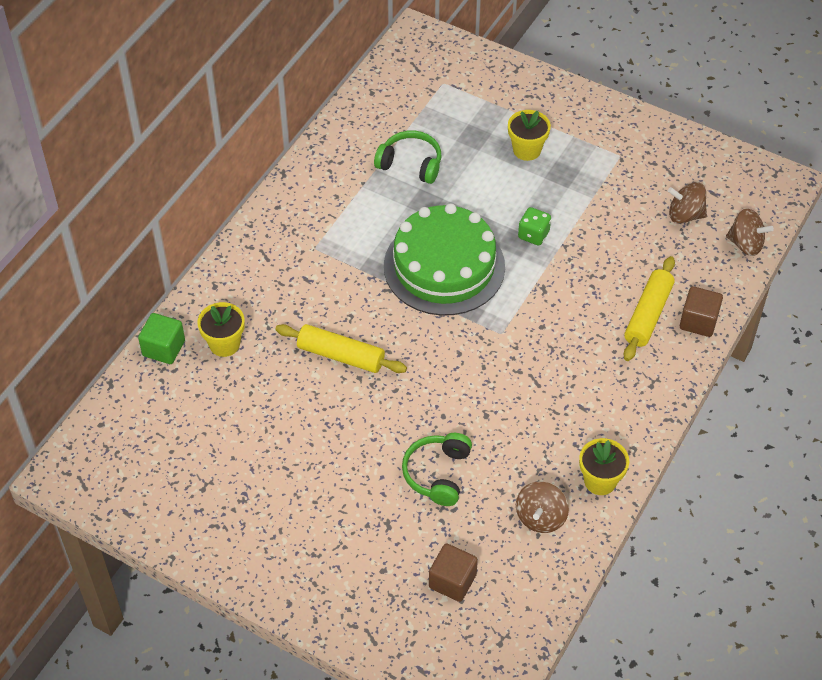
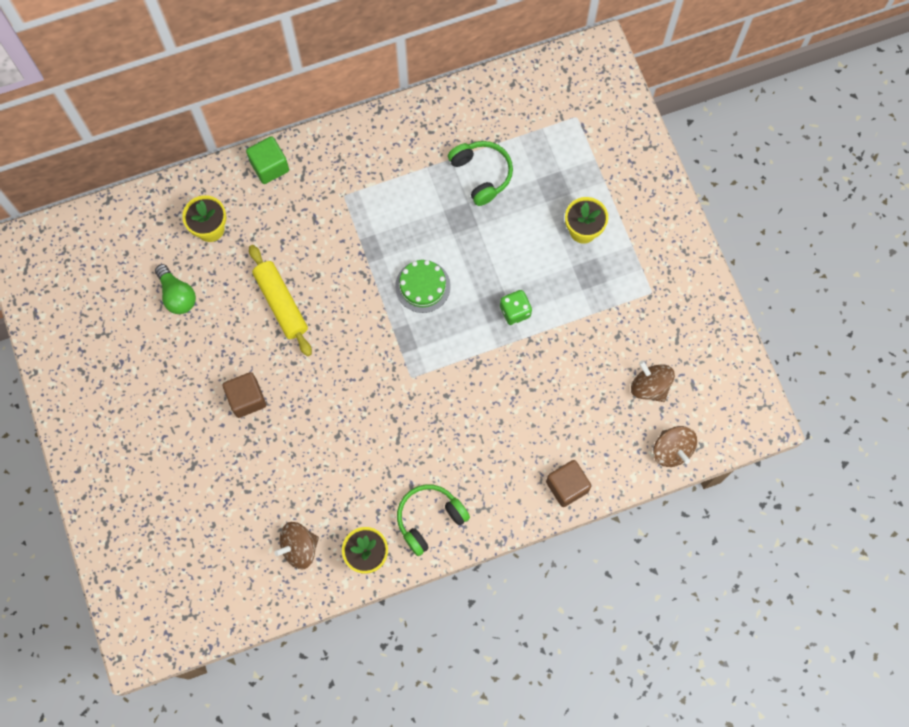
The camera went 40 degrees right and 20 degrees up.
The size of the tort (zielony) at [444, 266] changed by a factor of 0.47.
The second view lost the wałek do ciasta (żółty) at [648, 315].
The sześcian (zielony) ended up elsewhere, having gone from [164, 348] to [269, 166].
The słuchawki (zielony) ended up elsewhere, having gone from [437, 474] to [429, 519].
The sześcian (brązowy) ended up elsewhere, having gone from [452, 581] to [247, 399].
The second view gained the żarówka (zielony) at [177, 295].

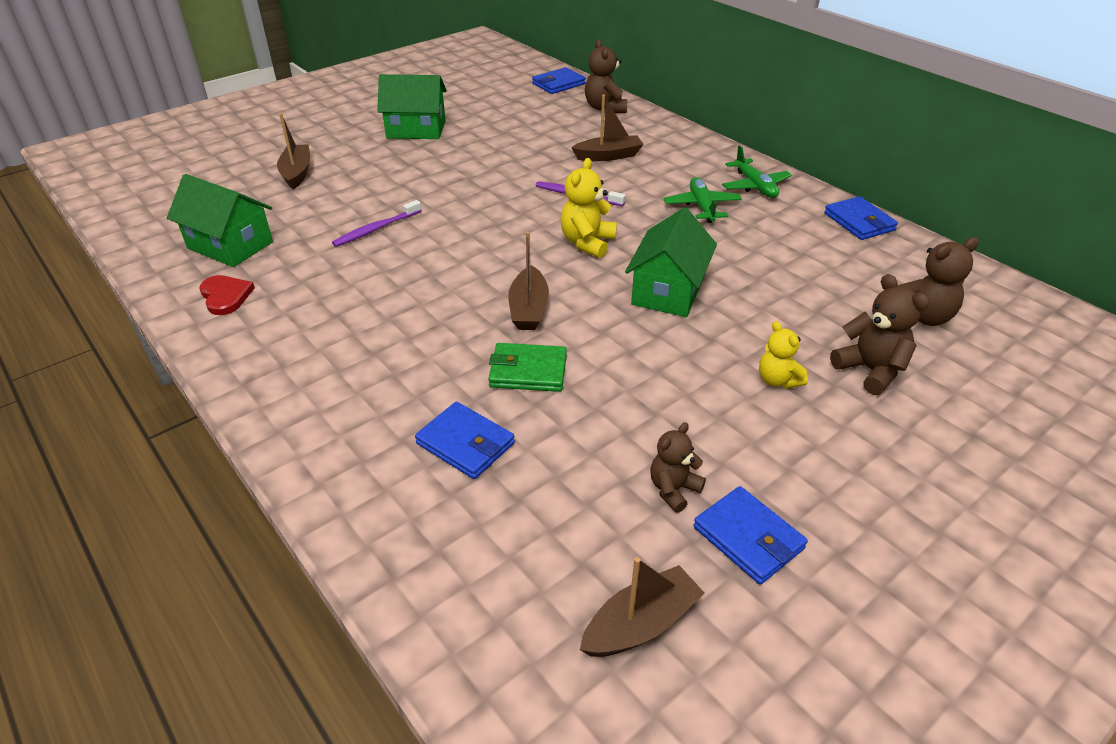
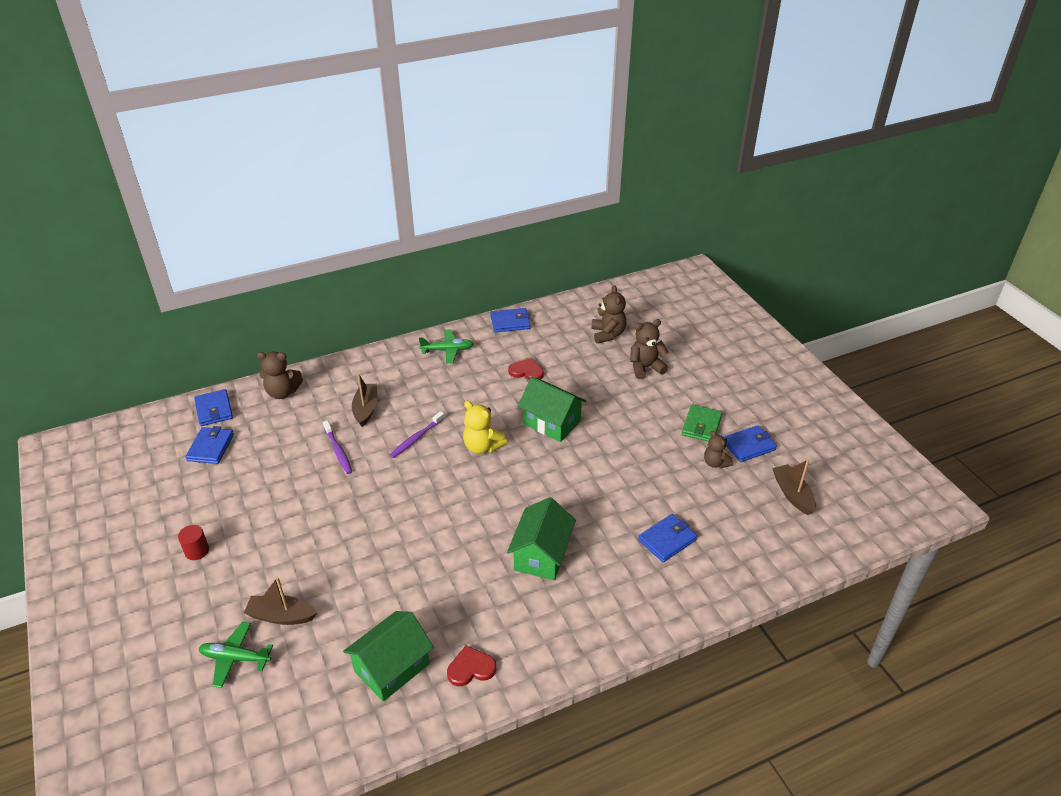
The camera went 75 degrees left and 0 degrees up.
The domek (zielony) ended up elsewhere, having gone from [416, 129] to [541, 555].
The samolot (zielony) ended up elsewhere, having gone from [701, 206] to [235, 658].
The szczoteczka do zębów (fioletowy) ended up elsewhere, having gone from [376, 229] to [338, 451].
The second view lost the łódka (brązowy) at [528, 309].
The second view lost the miś (żółty) at [777, 380].
The portfel (zielony) ended up elsewhere, having gone from [528, 371] to [701, 426].
The second view gained the serce (czerwony) at [526, 371].
The second view gained the portfel (niebieski) at [211, 447].
The second view gained the walec (czerwony) at [197, 551].

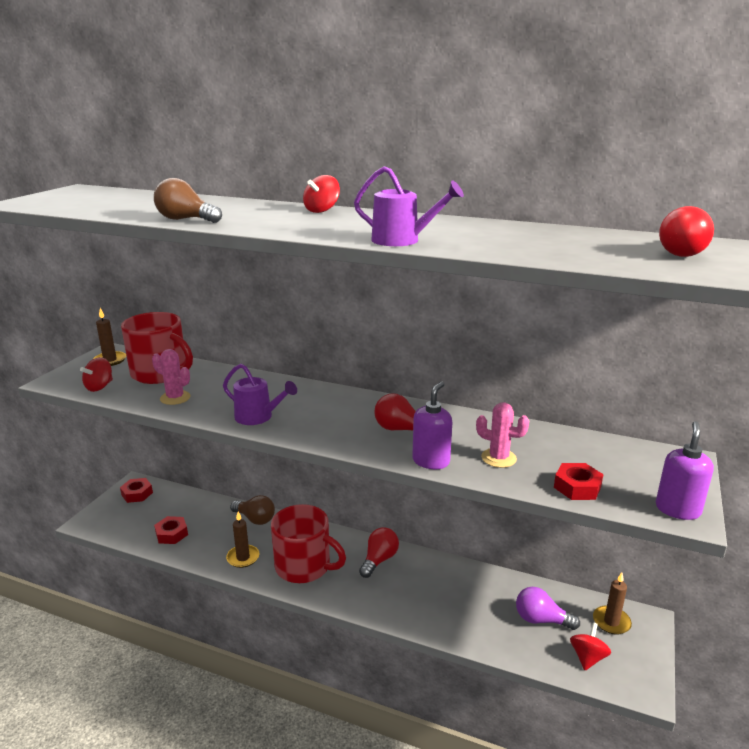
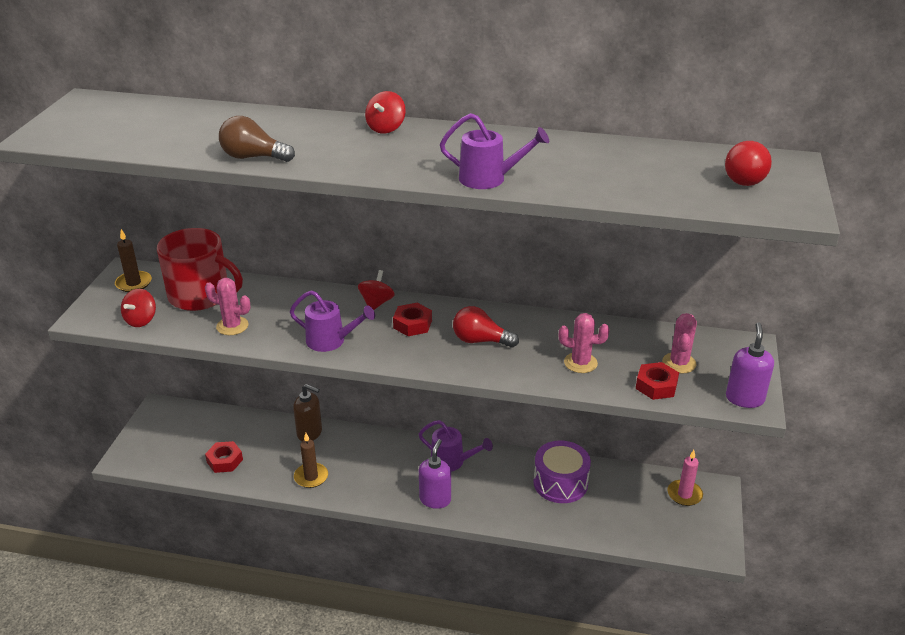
The camera went 10 degrees left and 10 degrees up.
The dozownik mydła (fioletowy) ended up elsewhere, having gone from [431, 461] to [435, 499].
The nakrętka (czerwony) ended up elsewhere, having gone from [137, 494] to [412, 324].
Where the żarówka (brązowy) stood at [255, 519], the dozownik mydła (brązowy) came to stand at [310, 433].
The second view lost the kubek (czerwony) at [304, 566].
Where the żarówka (czerwony) stood at [379, 560], the konewka (fioletowy) came to stand at [452, 462].
What was the świeca (brązowy) at [611, 622] turned into the świeca (różowy) at [684, 494].
The second view lost the żarówka (fioletowy) at [541, 620].
The bączek (czerwony) ended up elsewhere, having gone from [587, 657] to [376, 303].
The second view gained the kaktus (różowy) at [679, 363].
The second view gained the bęben (fioletowy) at [560, 483].

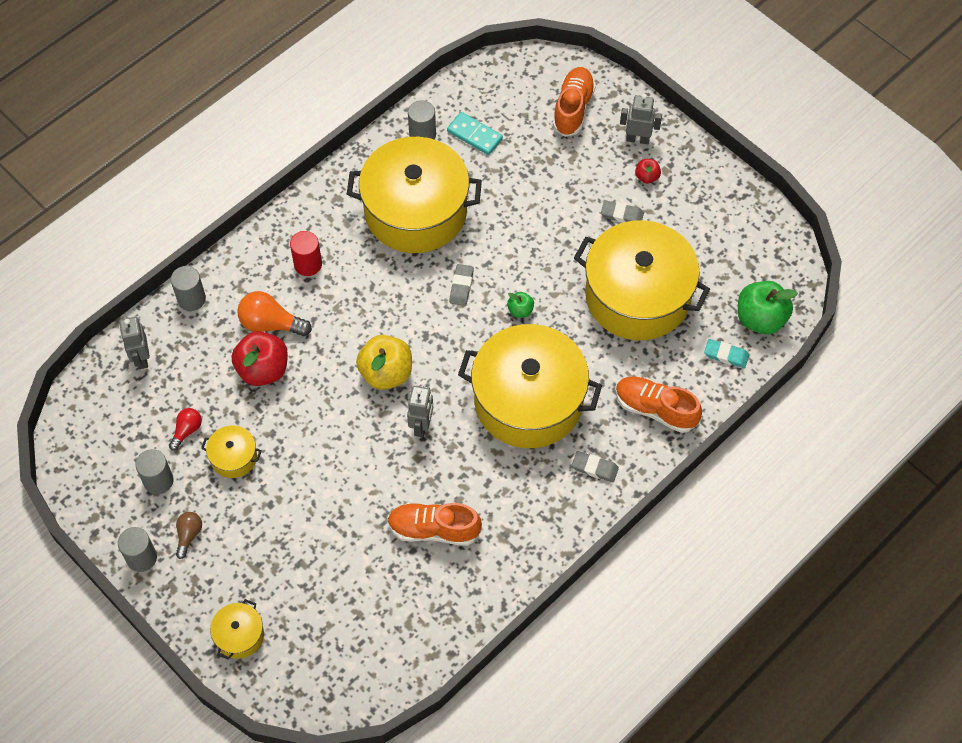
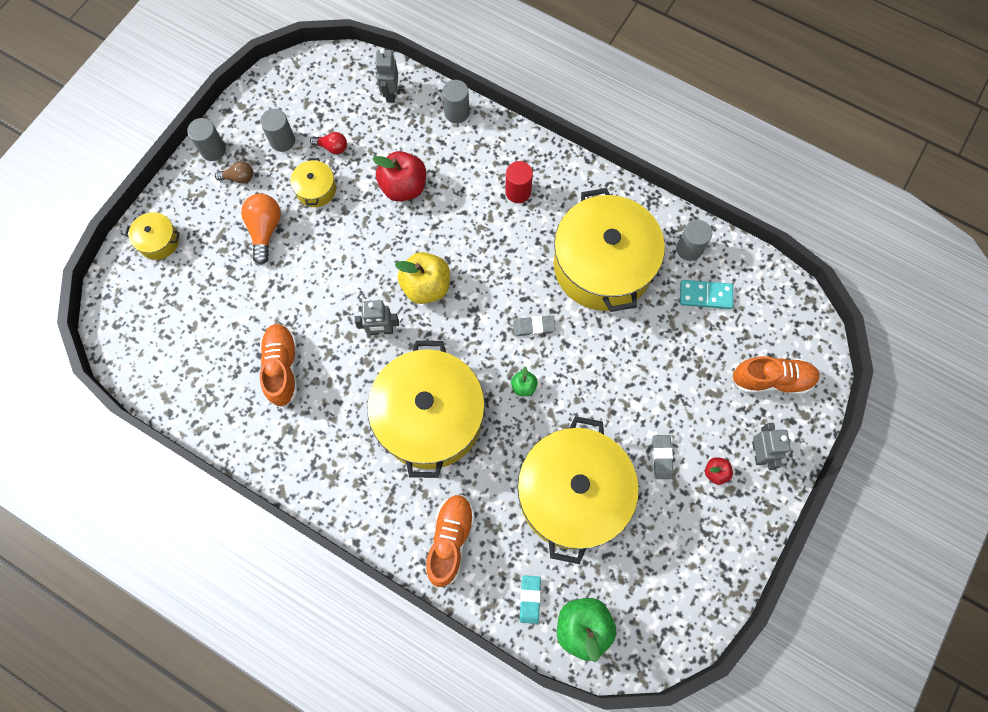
The camera went 75 degrees right and 10 degrees up.
The kostka domina (turkusowy) at [474, 135] ended up facing another way, 75 degrees clockwise from before.
The żarówka (pomarańczowy) ended up elsewhere, having gone from [271, 324] to [265, 230].
The robot (szary) at [141, 358] ended up facing another way, 60 degrees counterclockwise from before.
The second view lost the gumka do mazania (szary) at [594, 468].

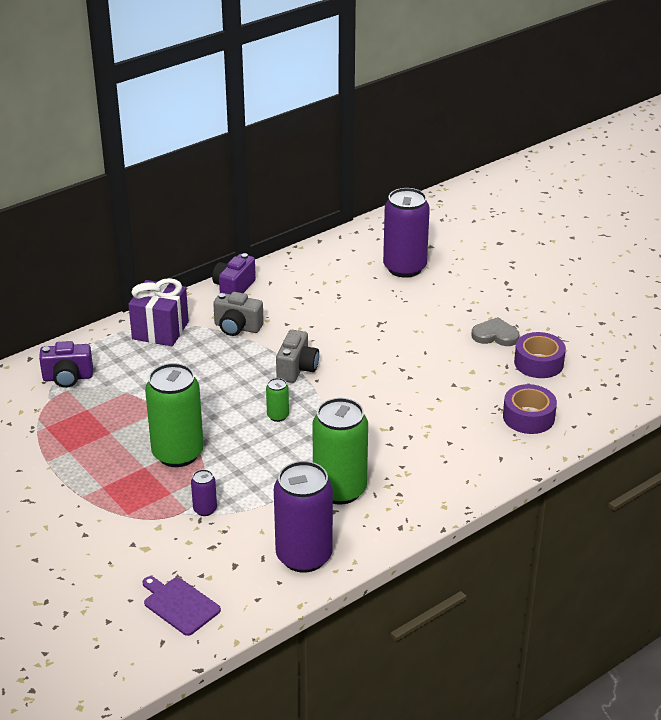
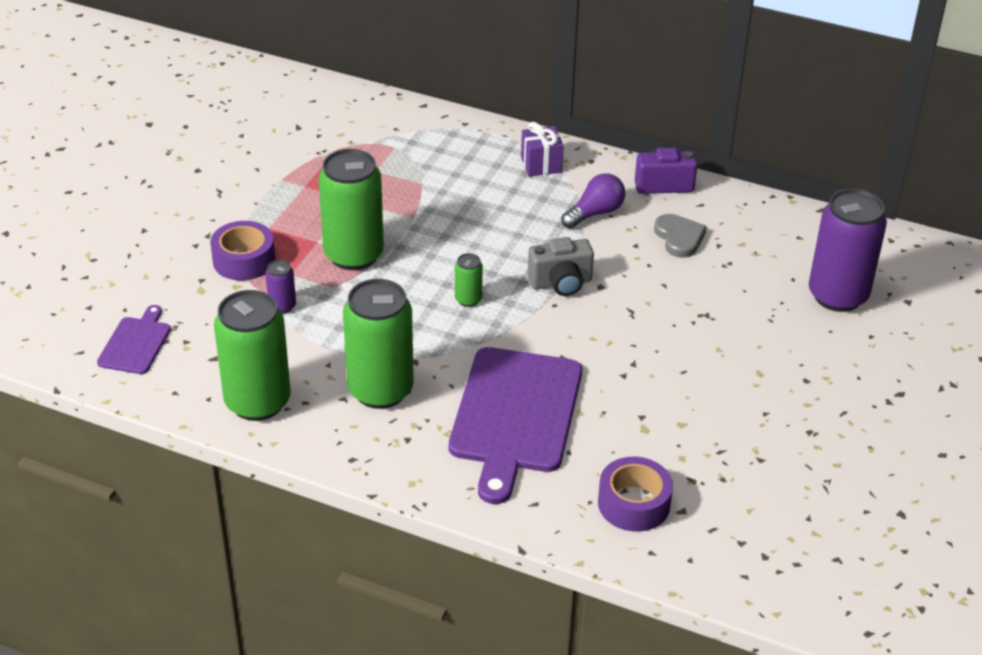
The camera went 60 degrees right and 5 degrees up.
The size of the prezent (fioletowy) at [160, 330] changed by a factor of 0.64.
Where the aparat fotograficzny (szary) stood at [237, 327], the żarówka (fioletowy) came to stand at [595, 213].
The serce (szary) ended up elsewhere, having gone from [495, 335] to [679, 238].
The taśma klejąca (fioletowy) ended up elsewhere, having gone from [538, 363] to [244, 260].
The second view lost the aparat fotograficzny (fioletowy) at [68, 378].
What was the puszka (fioletowy) at [304, 556] turned into the puszka (zielony) at [257, 402].
The second view gained the deska do krojenia (fioletowy) at [514, 415].

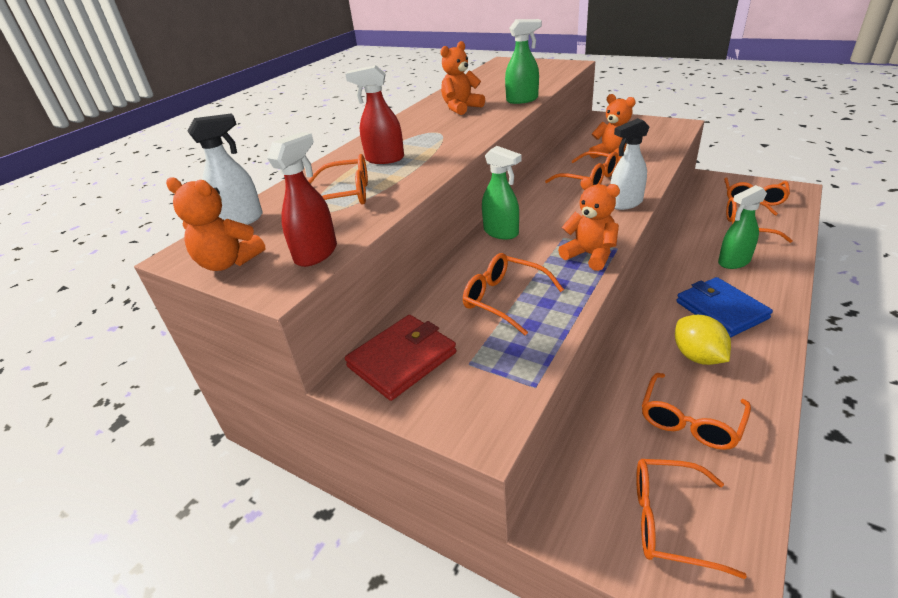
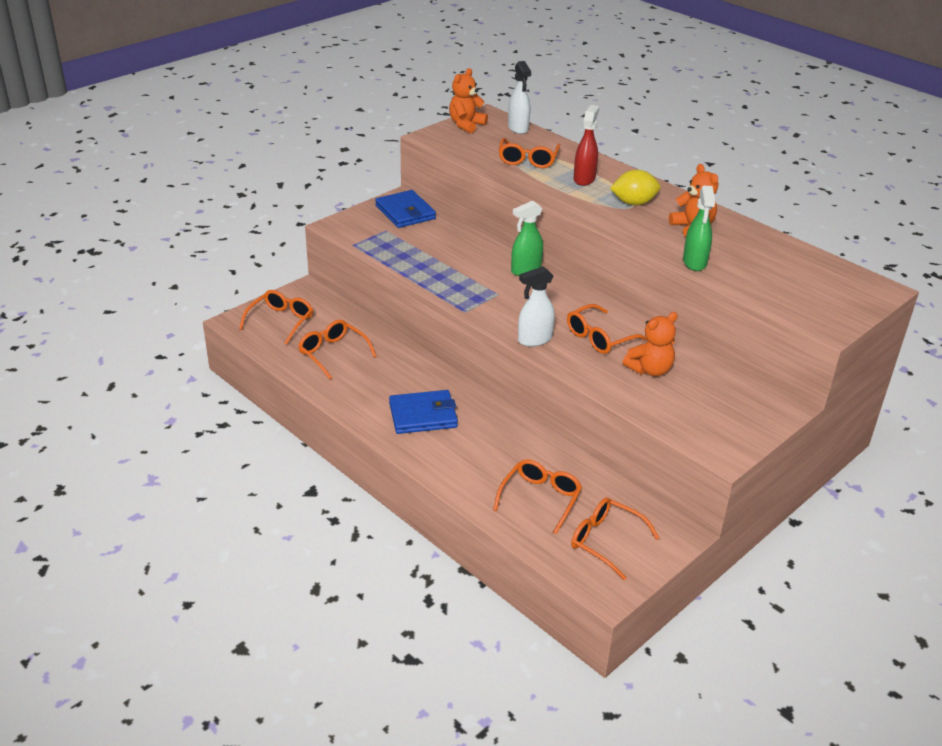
The camera went 100 degrees right and 0 degrees up.
The spryskiwacz (biały) at [625, 203] ended up facing another way, 105 degrees counterclockwise from before.
The second view lost the spryskiwacz (czerwony) at [316, 254].
The second view lost the miś (pomarańczowy) at [590, 255].
The second view lost the spryskiwacz (zielony) at [733, 262].
The second view lost the okulary (pomarańczowy) at [504, 299].
What was the portfel (czerwony) at [402, 359] turned into the portfel (niebieski) at [405, 212].
The cytryna (żółty) ended up elsewhere, having gone from [697, 356] to [633, 203].

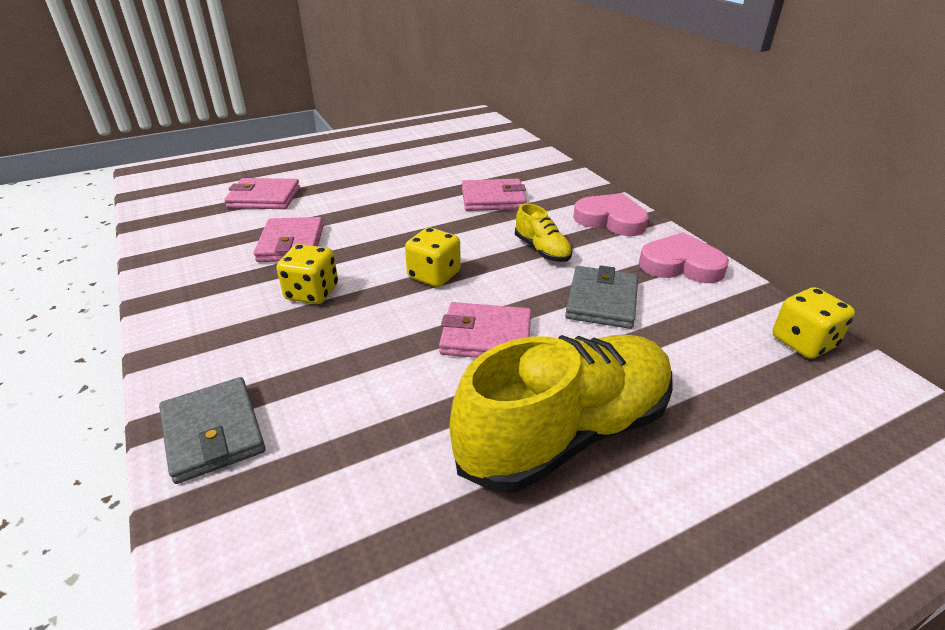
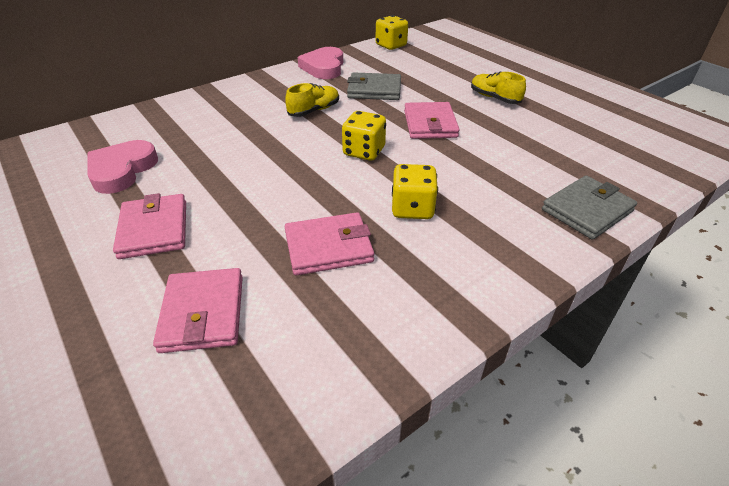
The camera went 100 degrees left and 5 degrees up.
The portfel (różowy) ended up elsewhere, having gone from [493, 199] to [154, 229].
The serce (różowy) ended up elsewhere, having gone from [610, 220] to [122, 170].
The size of the but (żółty) at [566, 433] changed by a factor of 0.45.

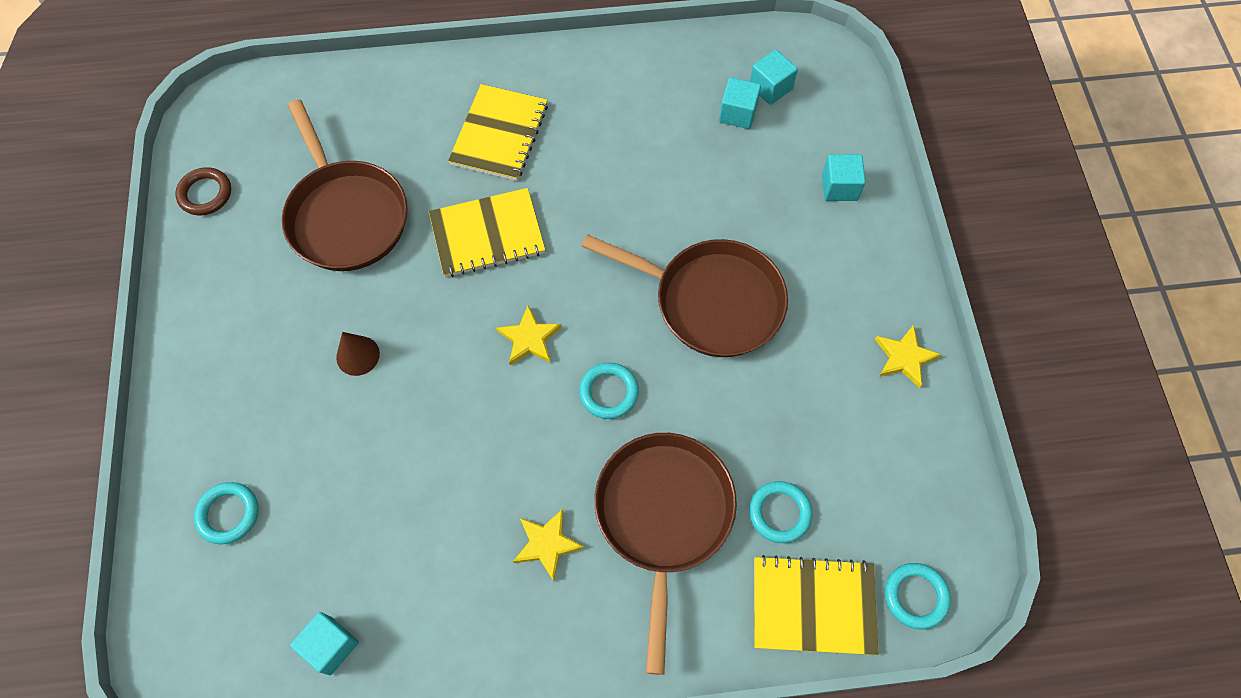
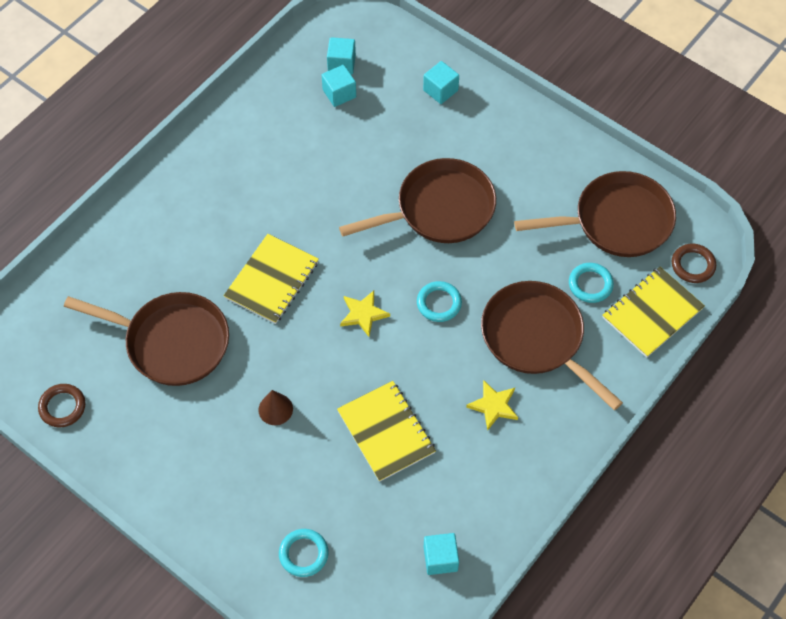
The camera went 45 degrees left and 5 degrees down.
The zeszyt (żółty) ended up elsewhere, having gone from [499, 134] to [386, 432].
The second view lost the gwiazda (żółty) at [904, 357].
What was the pierścień (turkusowy) at [915, 596] turned into the pierścień (brązowy) at [693, 265].
The second view gained the patelnia (brązowy) at [616, 221].

